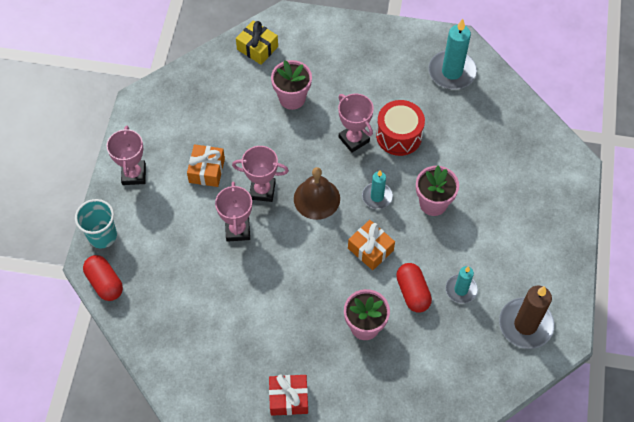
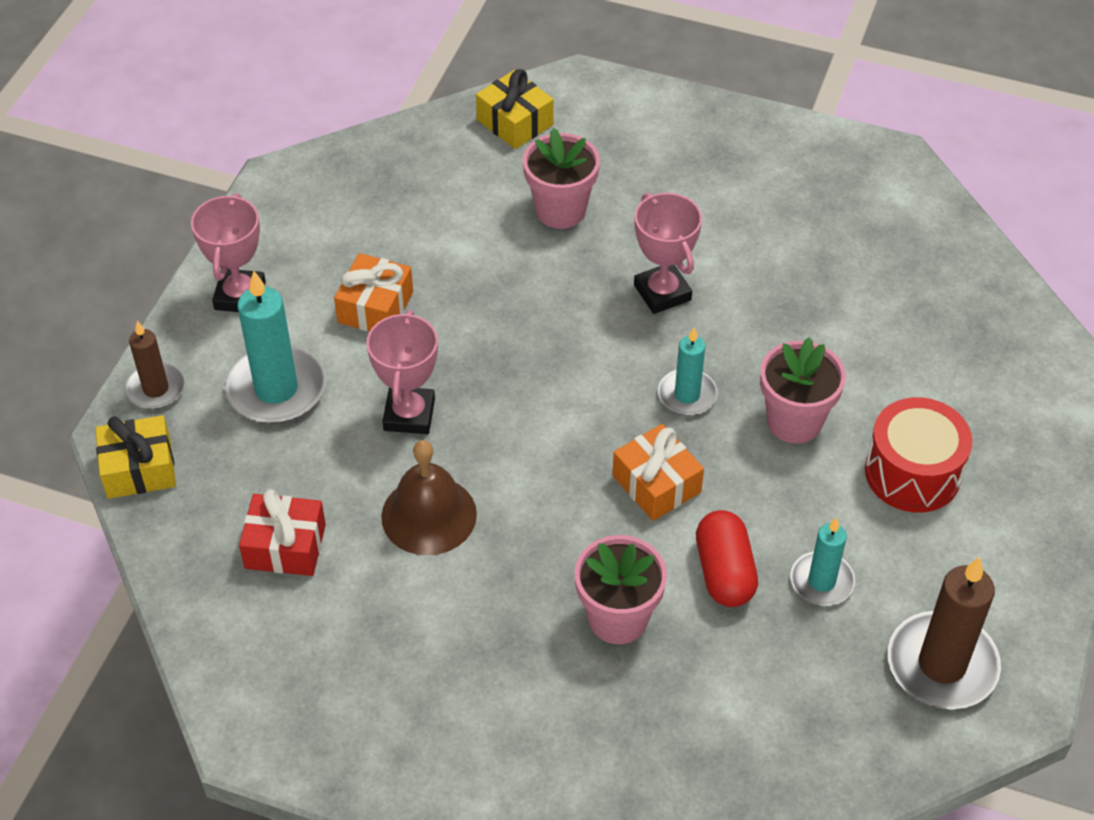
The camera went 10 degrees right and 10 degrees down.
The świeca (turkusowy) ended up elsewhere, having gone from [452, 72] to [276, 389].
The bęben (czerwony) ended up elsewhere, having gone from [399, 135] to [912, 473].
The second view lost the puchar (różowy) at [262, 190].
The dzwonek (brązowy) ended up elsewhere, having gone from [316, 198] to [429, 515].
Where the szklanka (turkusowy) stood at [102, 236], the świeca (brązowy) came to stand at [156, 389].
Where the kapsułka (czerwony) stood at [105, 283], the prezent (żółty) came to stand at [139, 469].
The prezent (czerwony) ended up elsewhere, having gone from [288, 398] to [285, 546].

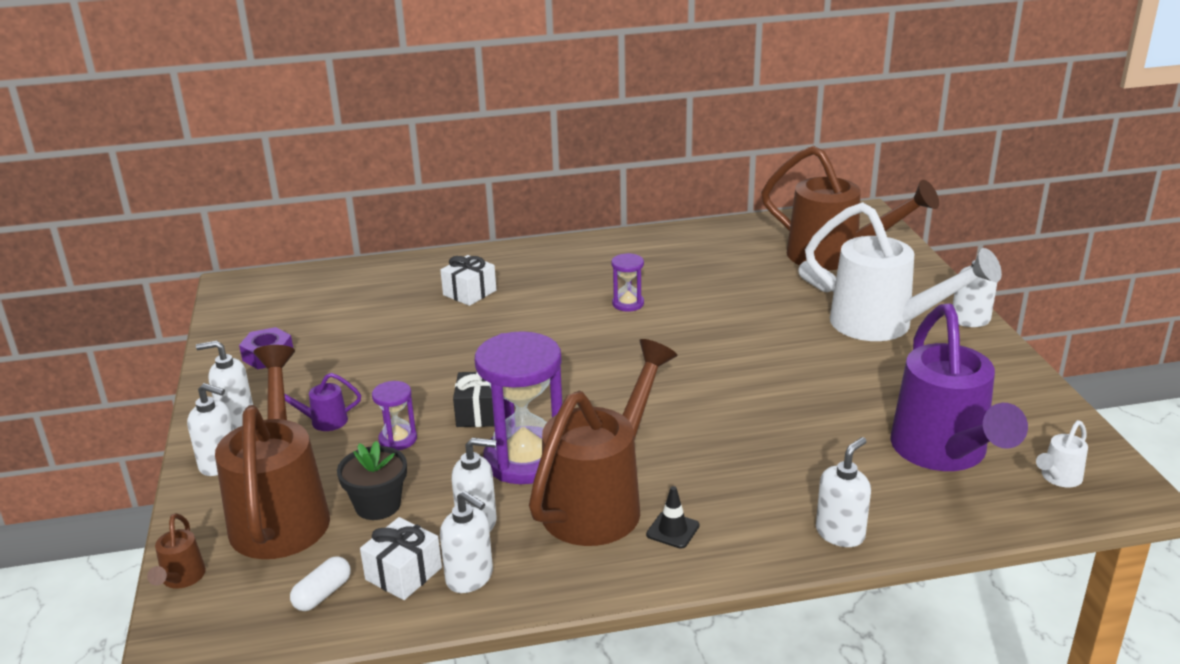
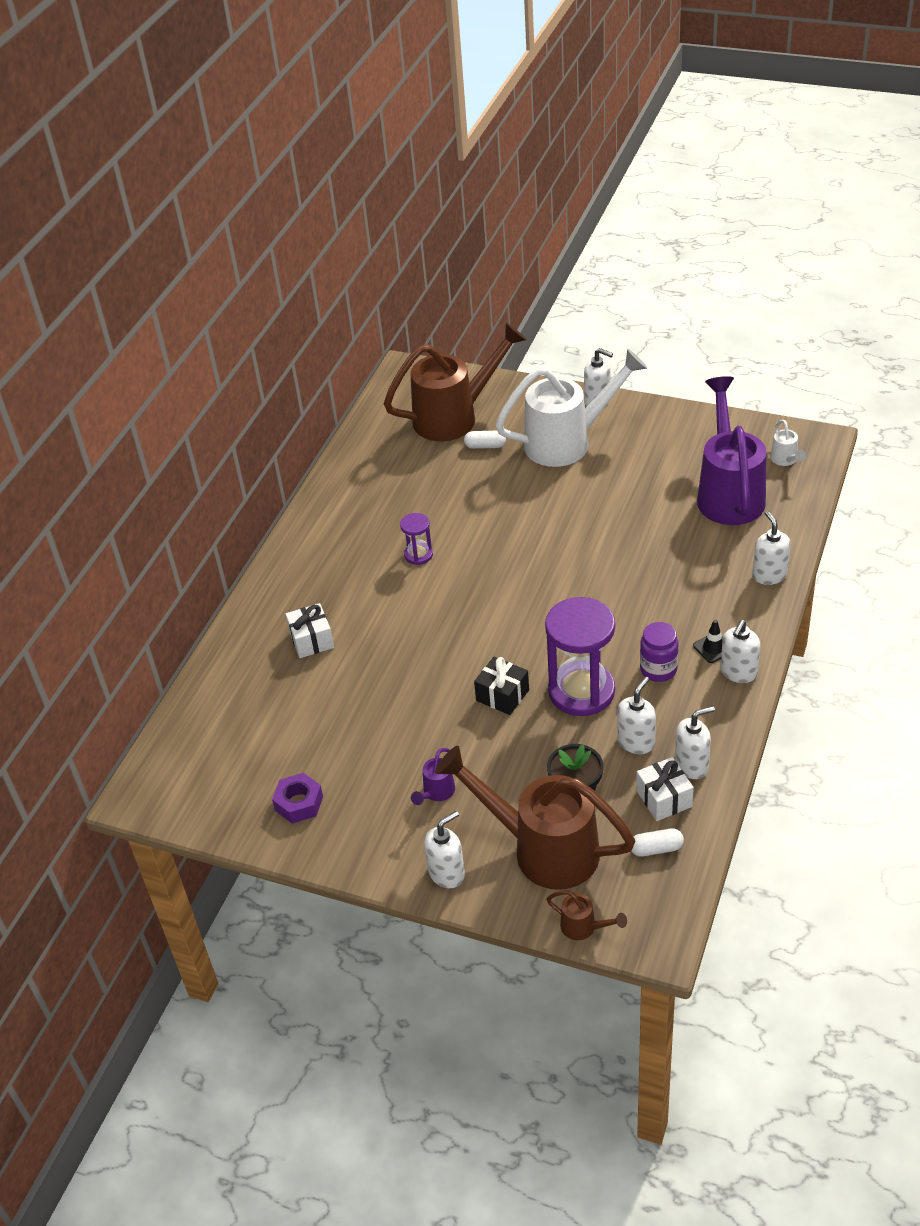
The camera went 55 degrees left and 15 degrees up.
The konewka (fioletowy) at [944, 454] ended up facing another way, 120 degrees counterclockwise from before.
Where the konewka (brązowy) stood at [602, 501], the słoik (fioletowy) came to stand at [658, 669].
The dozownik mydła (biały) ended up elsewhere, having gone from [236, 418] to [738, 672].
The second view lost the klepsydra (fioletowy) at [398, 439].
The kapsułka (biały) at [322, 594] ended up facing another way, 75 degrees counterclockwise from before.

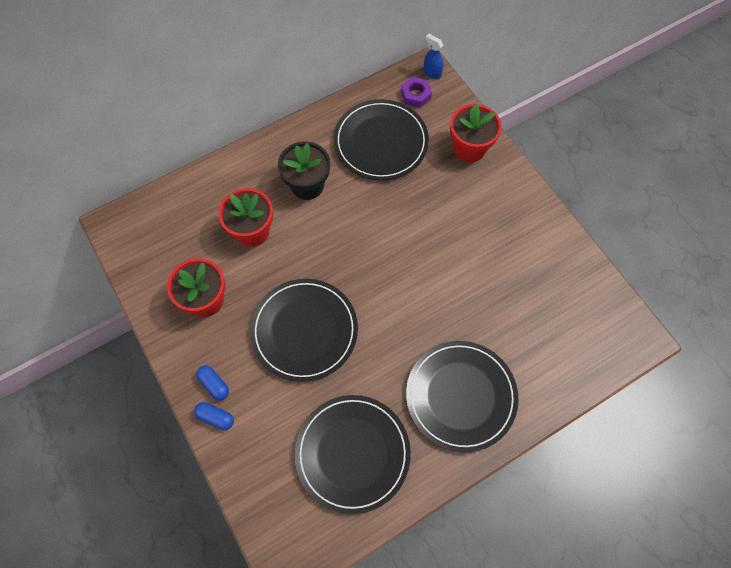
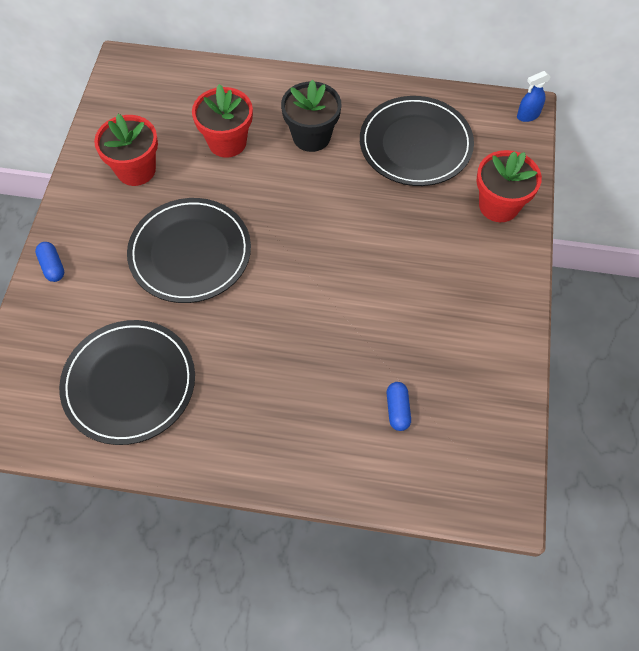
The camera went 40 degrees right and 5 degrees down.
The spryskiwacz (niebieski) at [432, 73] ended up facing another way, 105 degrees counterclockwise from before.
The second view lost the nakrętka (fioletowy) at [415, 95].
The second view lost the talerz (czarny) at [461, 396].
The kapsułka (niebieski) ended up elsewhere, having gone from [214, 384] to [397, 410].

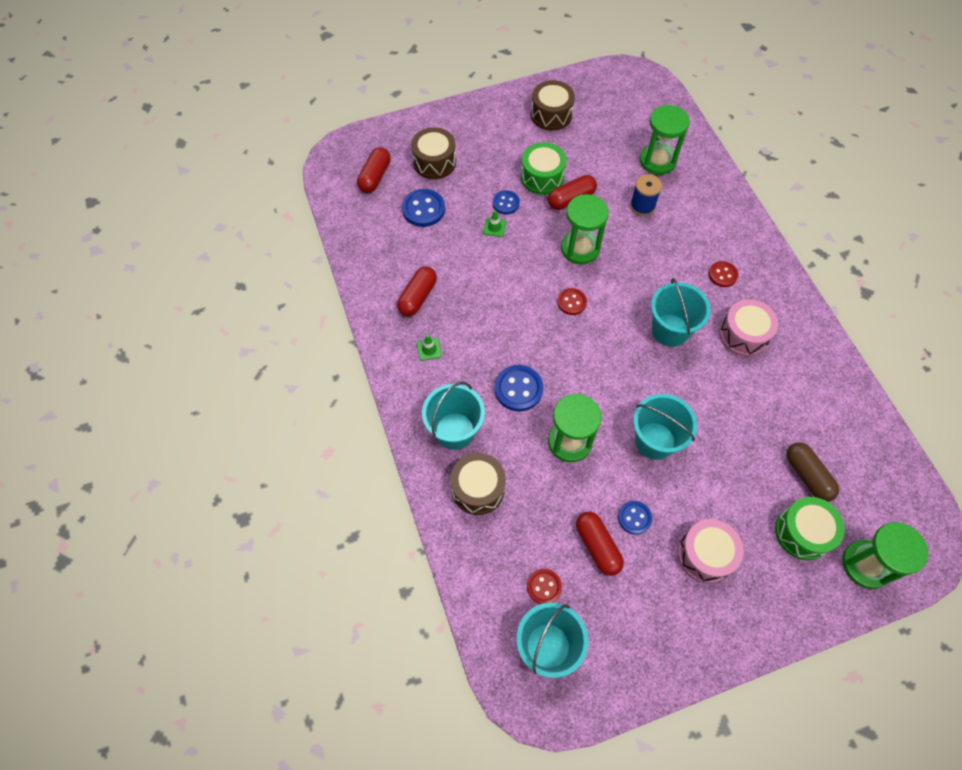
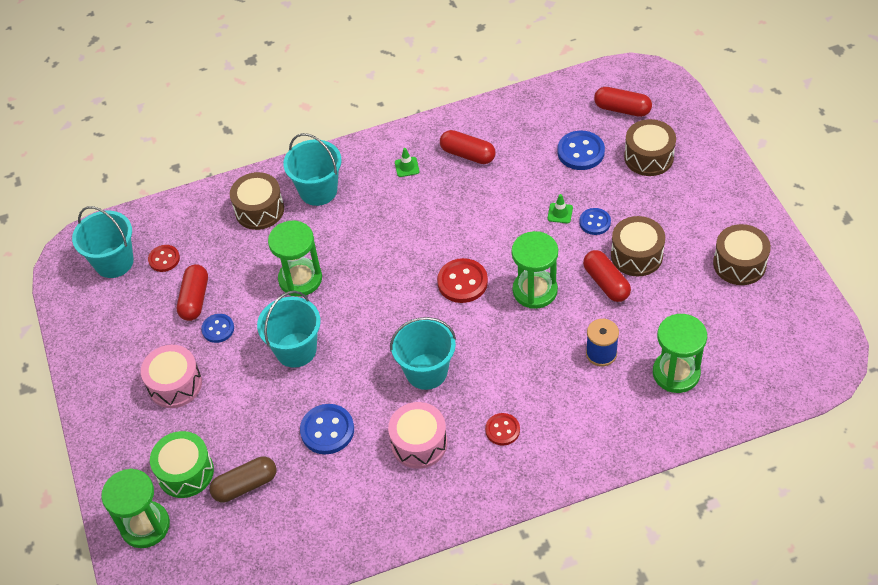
The camera went 95 degrees right and 10 degrees down.
What was the bęben (zielony) at [542, 177] turned into the bęben (brązowy) at [636, 255].
The size of the guzik (czerwony) at [571, 302] changed by a factor of 1.57.
The guzik (niebieski) ended up elsewhere, having gone from [518, 389] to [327, 430].
The kapsułka (czerwony) at [597, 546] ended up facing another way, 60 degrees counterclockwise from before.

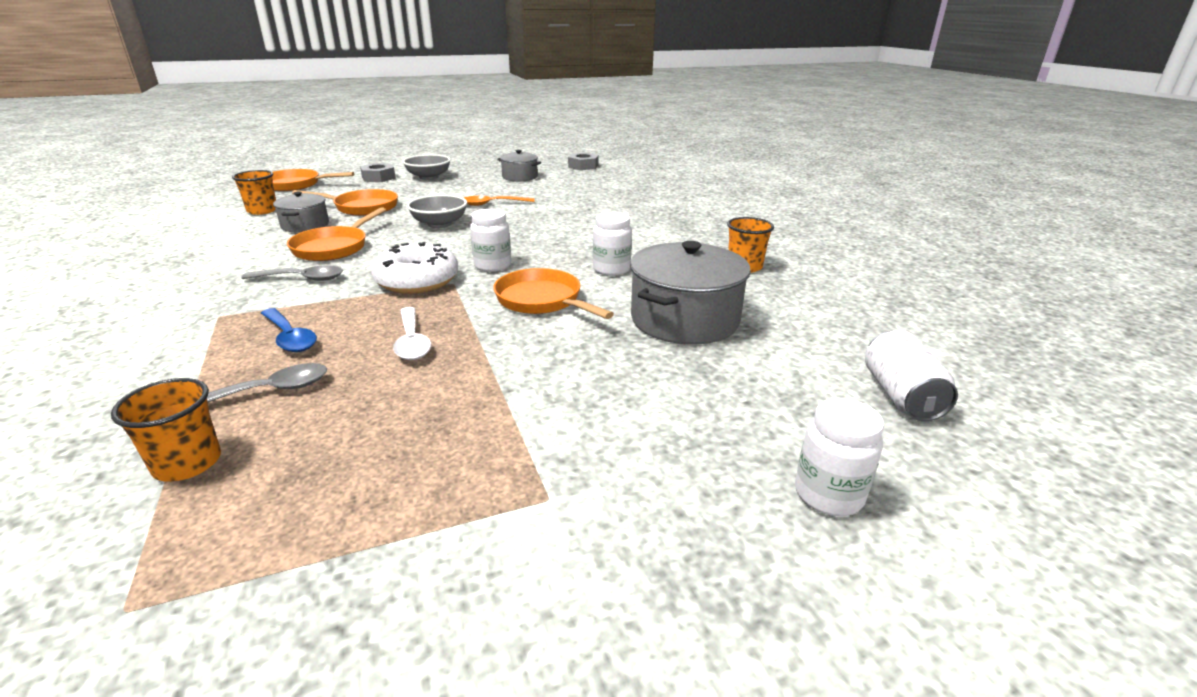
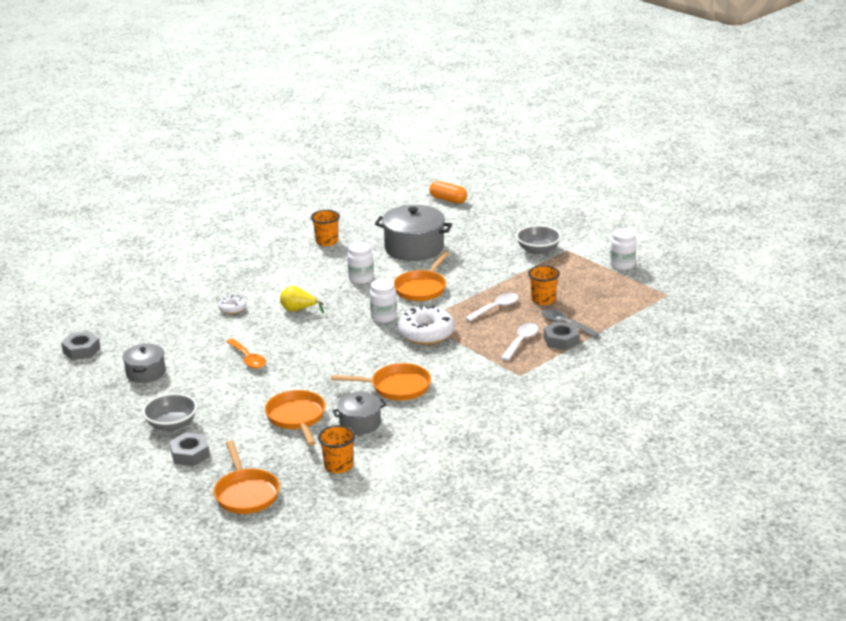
The camera went 110 degrees left and 0 degrees up.
The miska (szary) ended up elsewhere, having gone from [439, 224] to [538, 250].
The second view lost the łyżka (szary) at [301, 279].
What was the łyżka (niebieski) at [289, 337] turned into the łyżka (biały) at [521, 342].
Where the puszka (biały) stood at [901, 396], the kapsułka (pomarańczowy) came to stand at [448, 200].
The szklanka (pomarańczowy) ended up elsewhere, having gone from [187, 463] to [543, 300].
The słoik (biały) ended up elsewhere, having gone from [828, 495] to [622, 265].
The second view gained the gruszka (żółty) at [298, 310].
The second view gained the donut (biały) at [232, 308].
The second view gained the nakrętka (szary) at [561, 340].

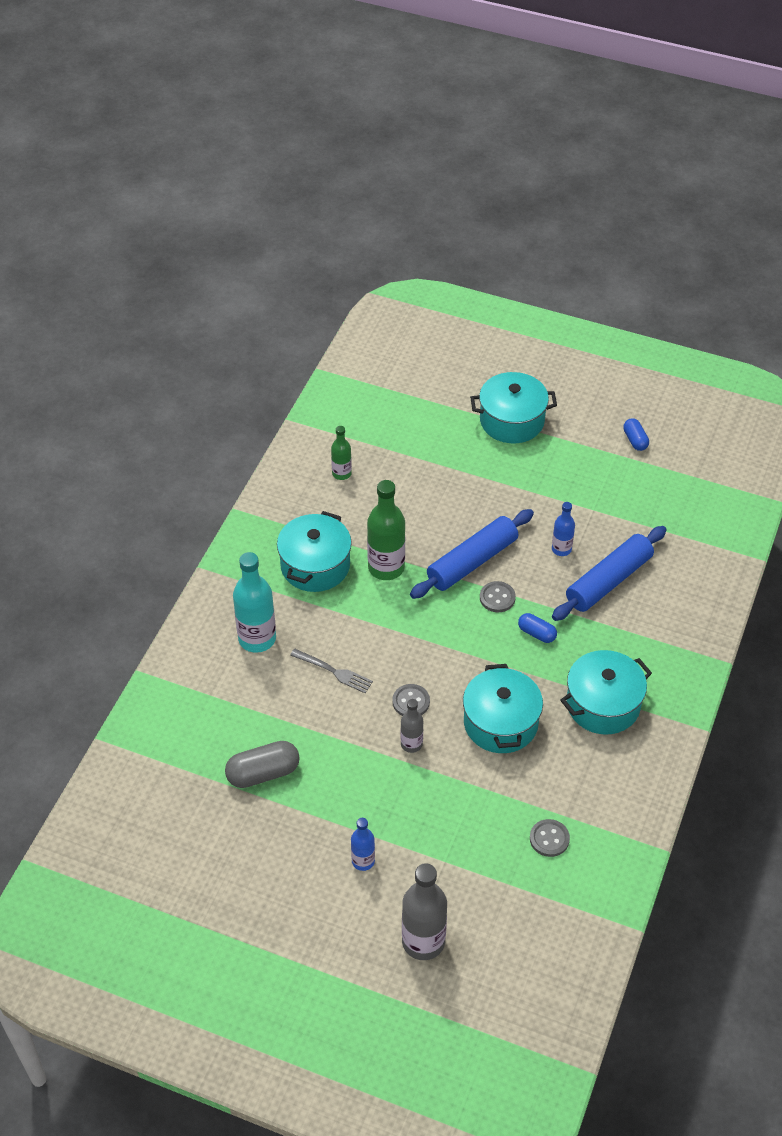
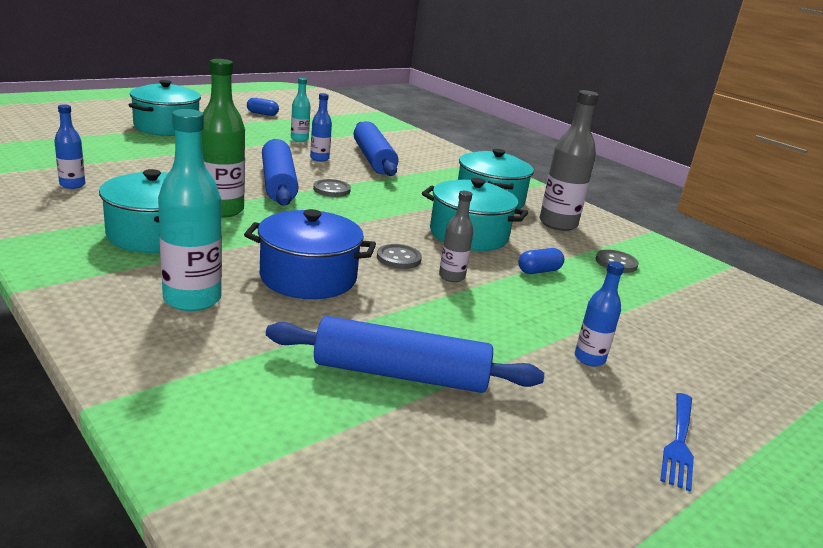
The camera went 65 degrees left and 25 degrees down.
What was the butelka (zielony) at [341, 473] turned into the butelka (niebieski) at [72, 185].
The kapsułka (niebieski) ended up elsewhere, having gone from [536, 633] to [539, 271].
Where the widelec (szary) stood at [334, 671], the garnek (niebieski) came to stand at [308, 277].
Where the kapsułka (szary) stood at [263, 773], the wałek do ciasta (niebieski) came to stand at [400, 374].
The butelka (szary) ended up elsewhere, having gone from [423, 942] to [558, 224].
The second view gained the butelka (turkusowy) at [299, 139].
The second view gained the widelec (niebieski) at [679, 442].

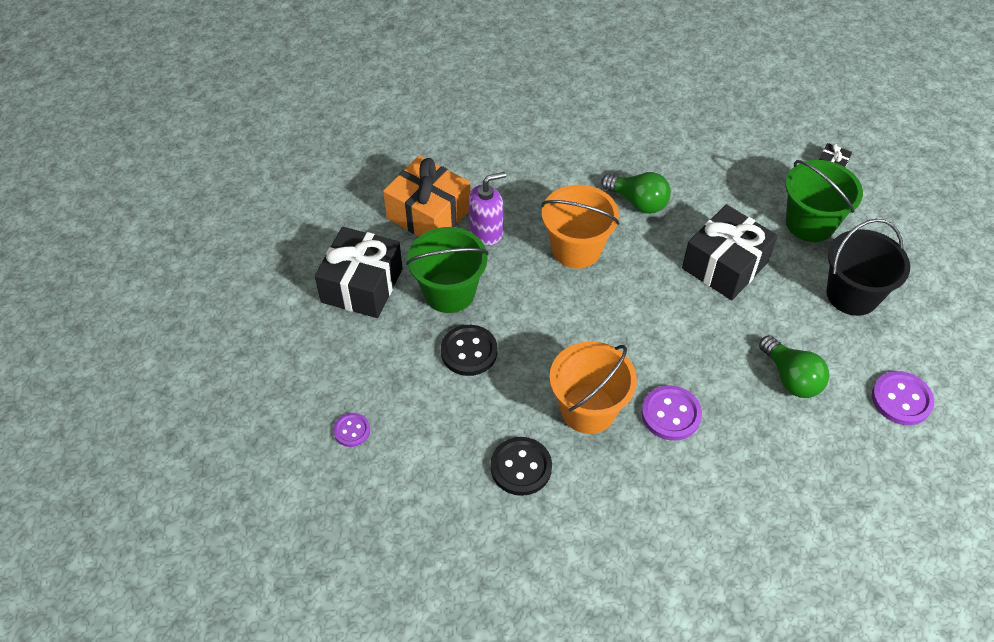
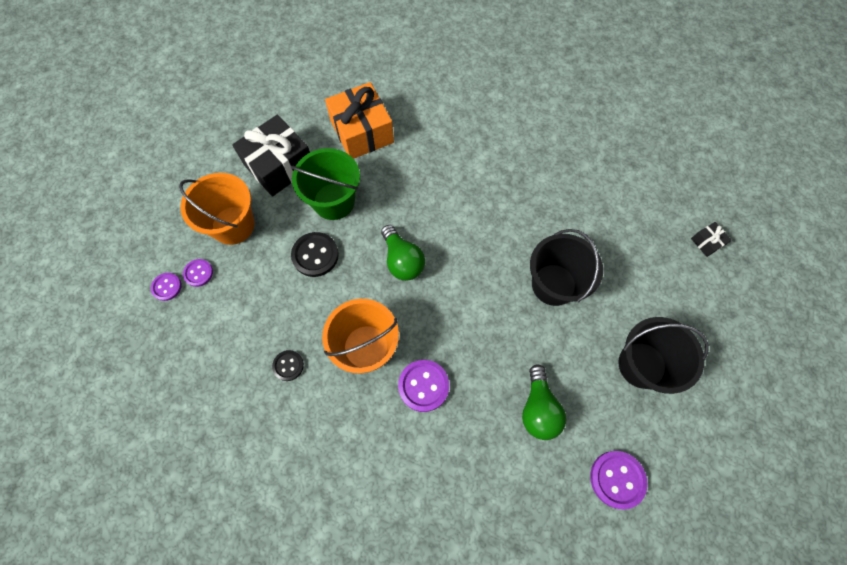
The camera went 30 degrees right and 15 degrees up.
The second view lost the wiadro (zielony) at [810, 223].
The second view lost the dozownik mydła (fioletowy) at [486, 232].
The żarówka (zielony) ended up elsewhere, having gone from [638, 202] to [402, 260].
The wiadro (pomarańczowy) ended up elsewhere, having gone from [576, 249] to [233, 225].
Where the prezent (czarny) stood at [724, 265], the wiadro (czarny) came to stand at [553, 284].
The size of the guzik (czarny) at [521, 467] changed by a factor of 0.61.
The second view gained the guzik (fioletowy) at [167, 287].

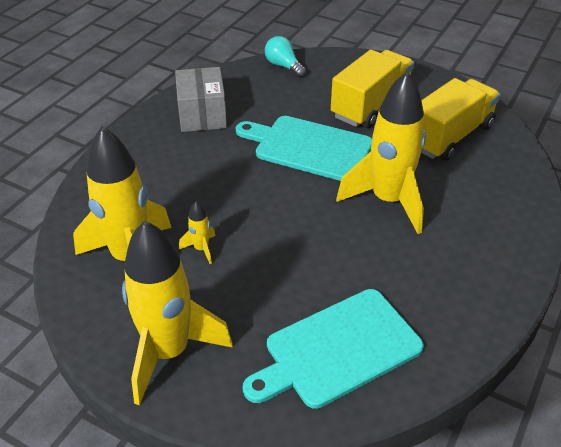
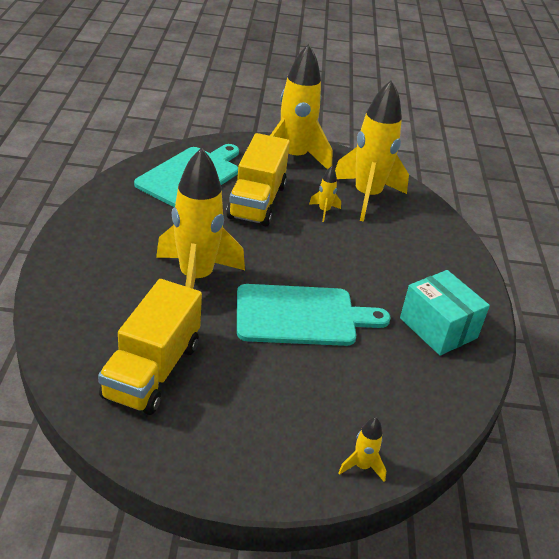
The camera went 150 degrees right and 5 degrees down.
The second view lost the żarówka (turkusowy) at [283, 66].
The ciężarówka (żółty) ended up elsewhere, having gone from [370, 105] to [257, 201].
What was the pudełko (szary) at [202, 115] turned into the pudełko (turkusowy) at [438, 328].
The second view gained the rakieta (żółty) at [362, 466].

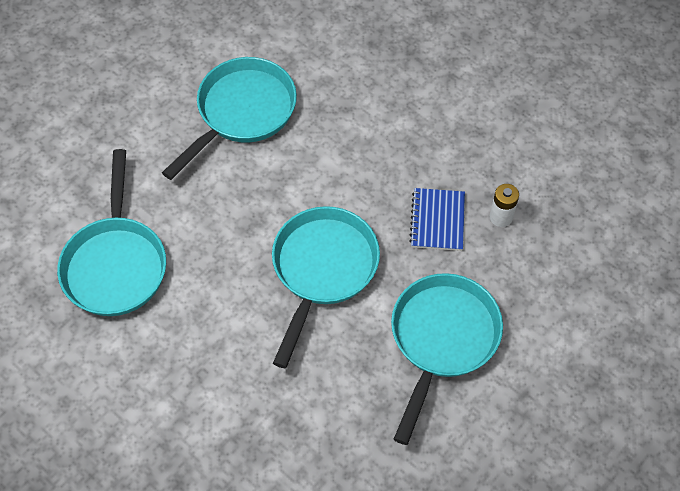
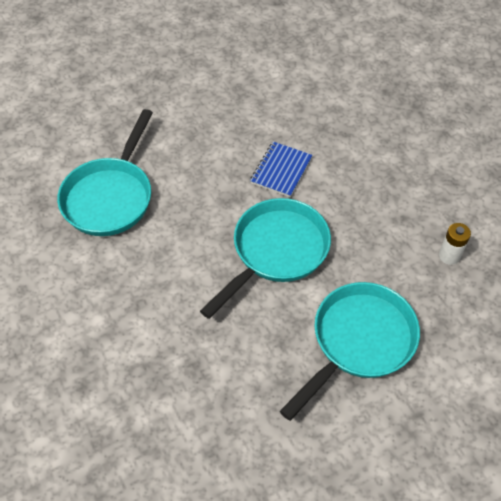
The camera went 20 degrees right and 5 degrees down.
The second view lost the patelnia (turkusowy) at [242, 112].
The zeszyt (niebieski) ended up elsewhere, having gone from [437, 221] to [281, 170].

